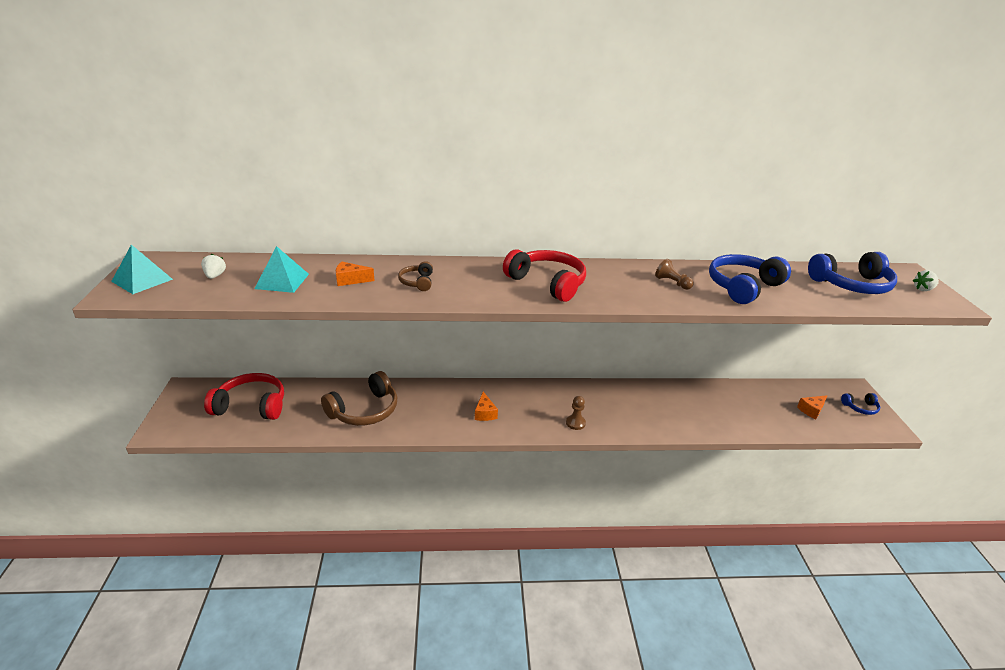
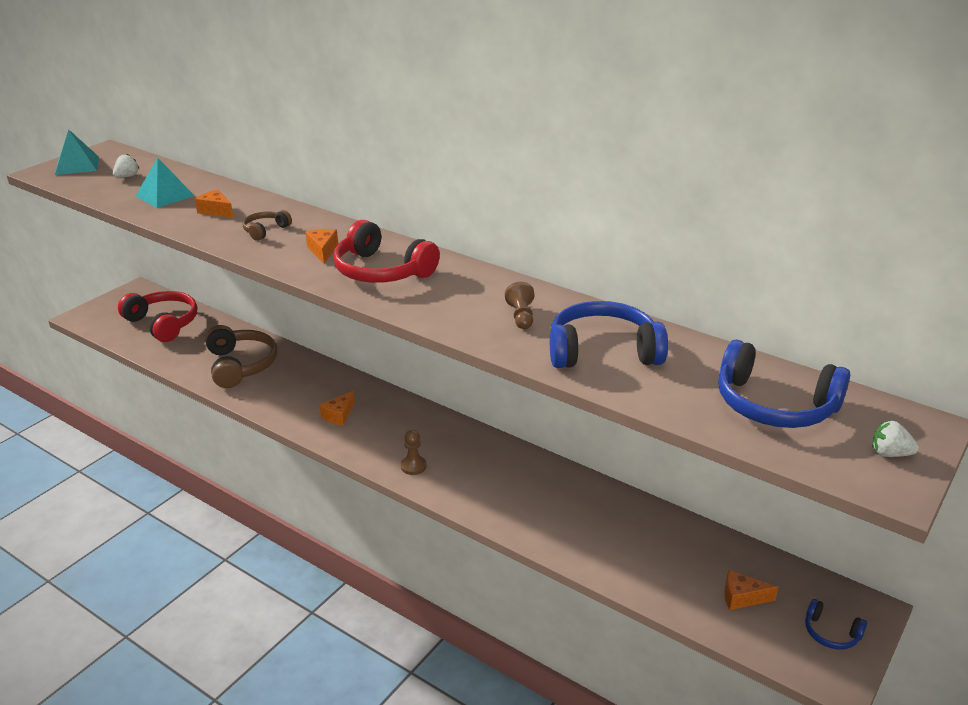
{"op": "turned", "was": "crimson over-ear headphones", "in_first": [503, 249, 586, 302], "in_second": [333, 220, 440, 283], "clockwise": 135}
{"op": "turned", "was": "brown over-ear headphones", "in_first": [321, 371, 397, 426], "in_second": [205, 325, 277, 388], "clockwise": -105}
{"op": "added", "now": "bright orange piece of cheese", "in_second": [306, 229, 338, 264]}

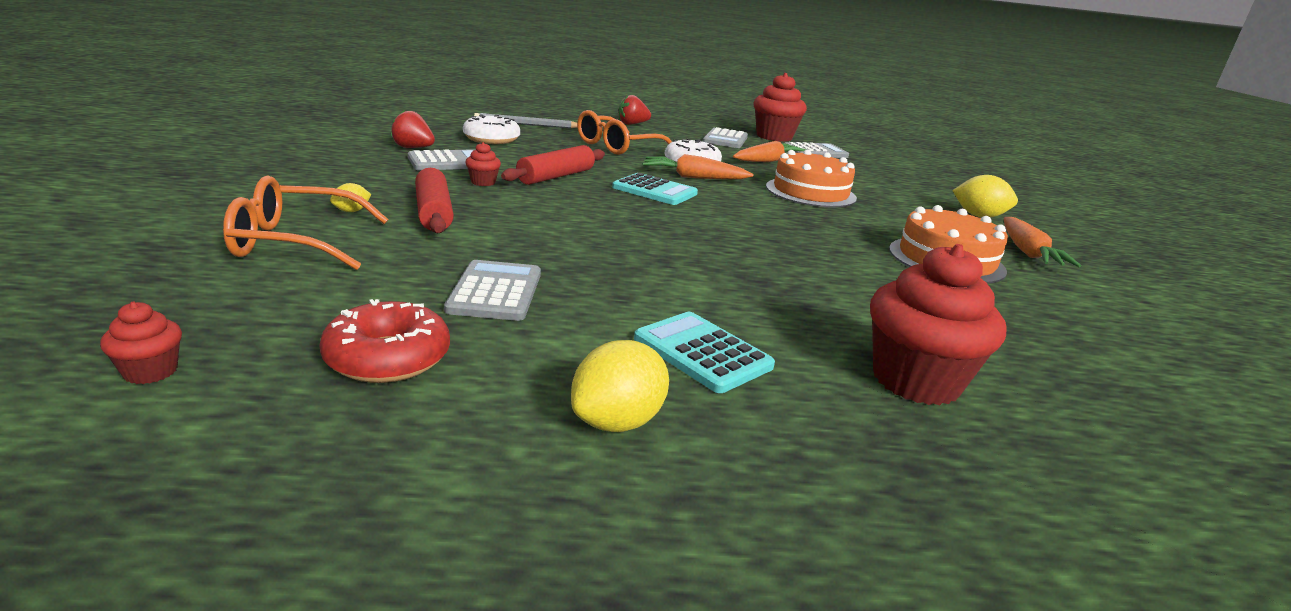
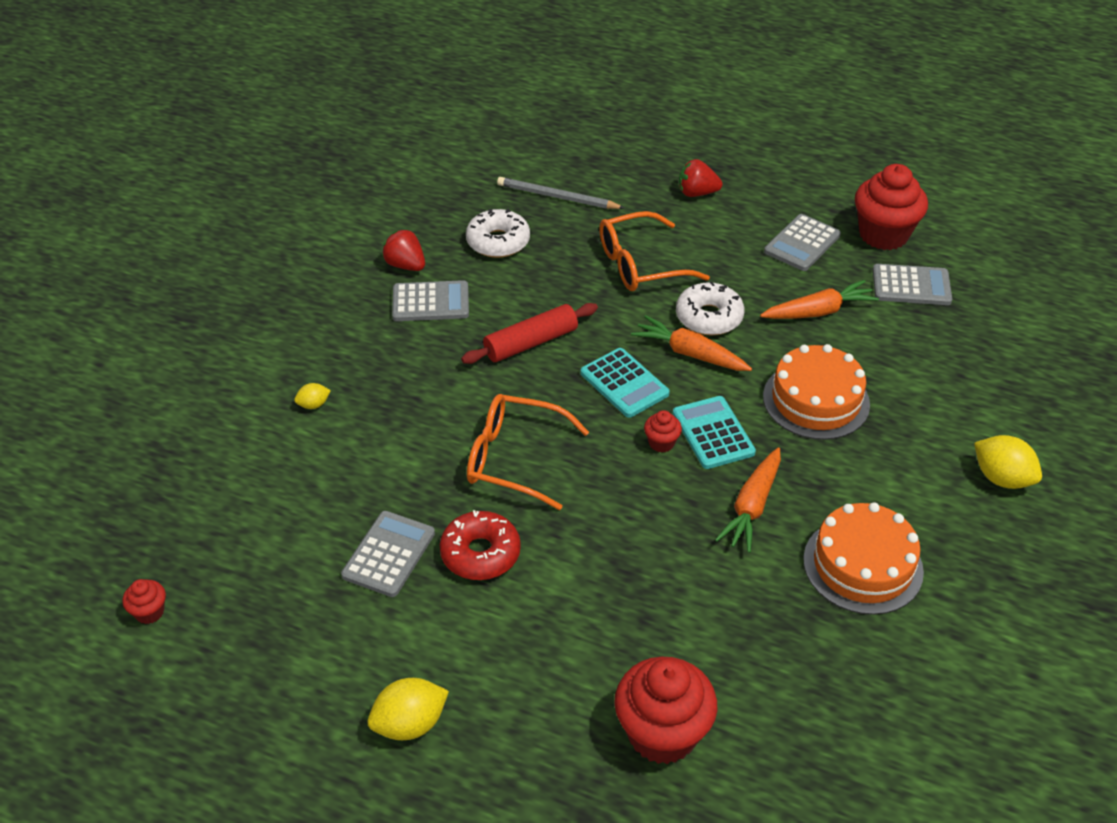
{"op": "moved", "was": "crimson muffin", "in_first": [465, 142, 501, 186], "in_second": [644, 410, 682, 452]}
{"op": "removed", "was": "crimson rolling pin", "in_first": [415, 168, 454, 233]}
{"op": "moved", "was": "bright orange spectacles", "in_first": [223, 176, 389, 270], "in_second": [467, 394, 589, 510]}
{"op": "moved", "was": "bright orange carrot", "in_first": [1004, 217, 1081, 267], "in_second": [715, 447, 781, 553]}
{"op": "moved", "was": "crimson donut", "in_first": [319, 299, 450, 383], "in_second": [439, 510, 521, 580]}
{"op": "moved", "was": "aqua pocket calculator", "in_first": [634, 312, 775, 393], "in_second": [673, 396, 756, 469]}

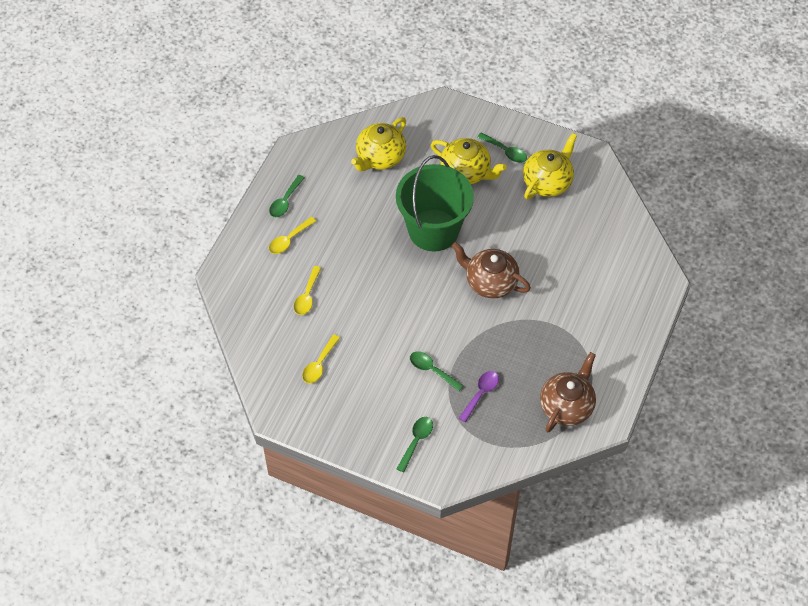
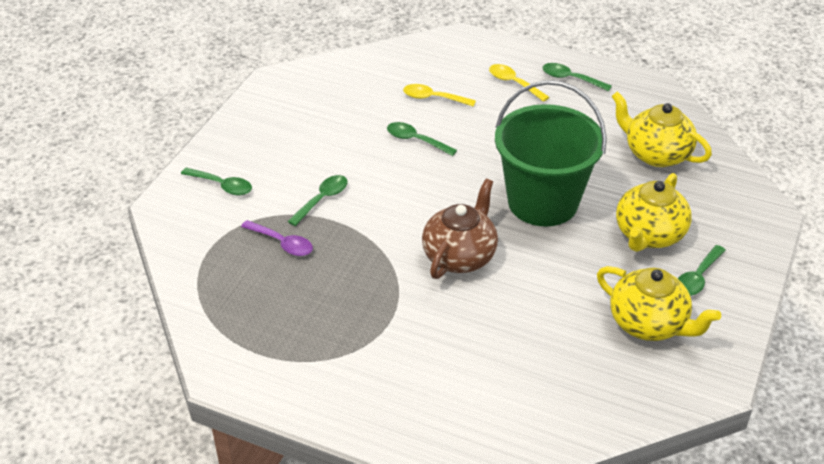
{"op": "removed", "was": "yellow teaspoon", "in_first": [302, 334, 340, 383]}
{"op": "removed", "was": "brown teapot", "in_first": [540, 352, 596, 432]}
{"op": "added", "now": "emerald teaspoon", "in_second": [387, 122, 457, 156]}

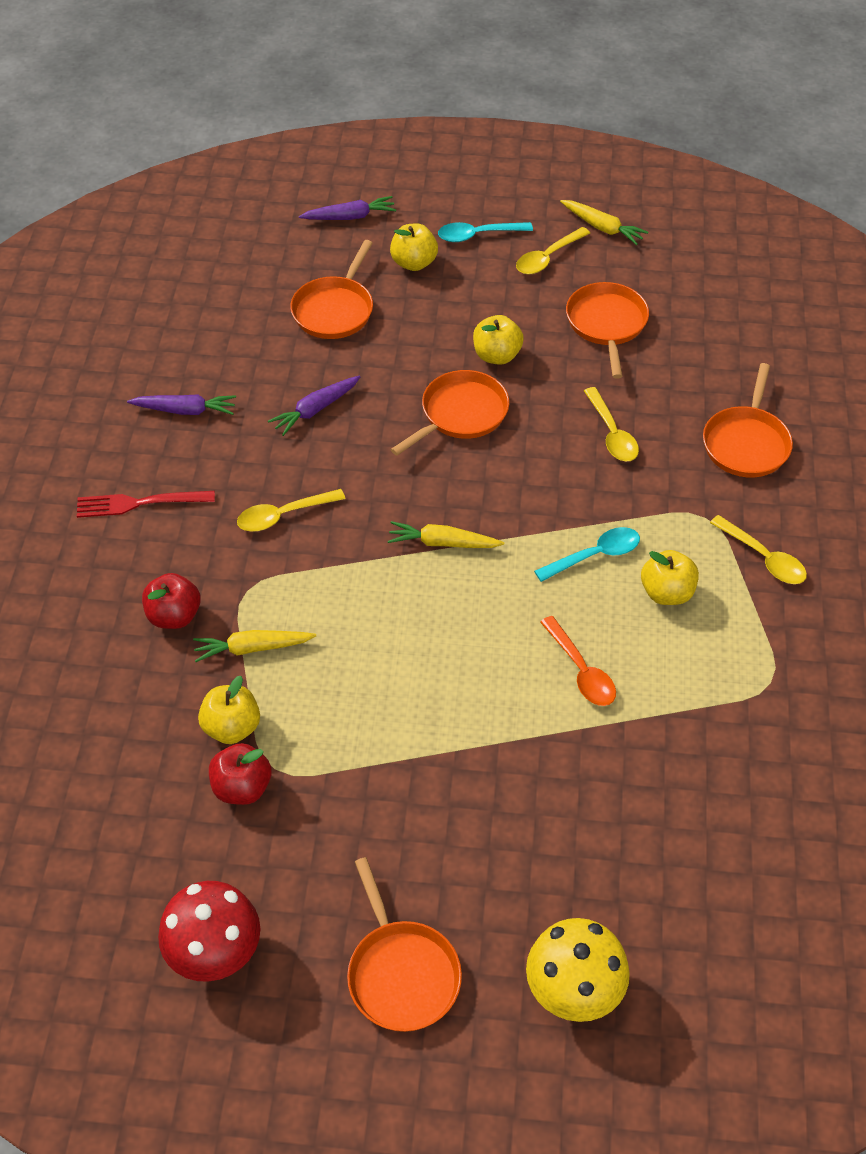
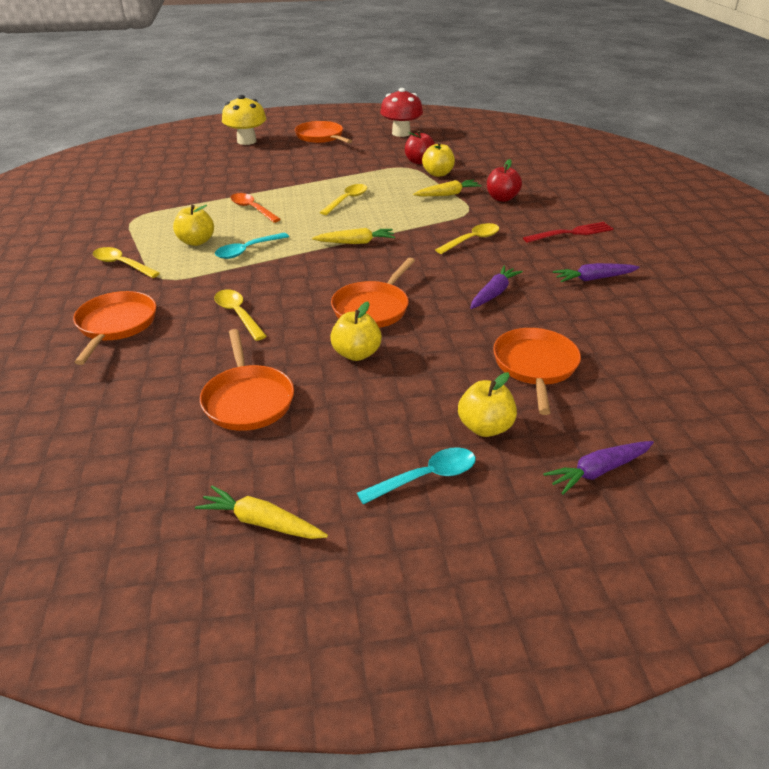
{"op": "moved", "was": "yellow teaspoon", "in_first": [516, 227, 590, 274], "in_second": [320, 184, 367, 215]}

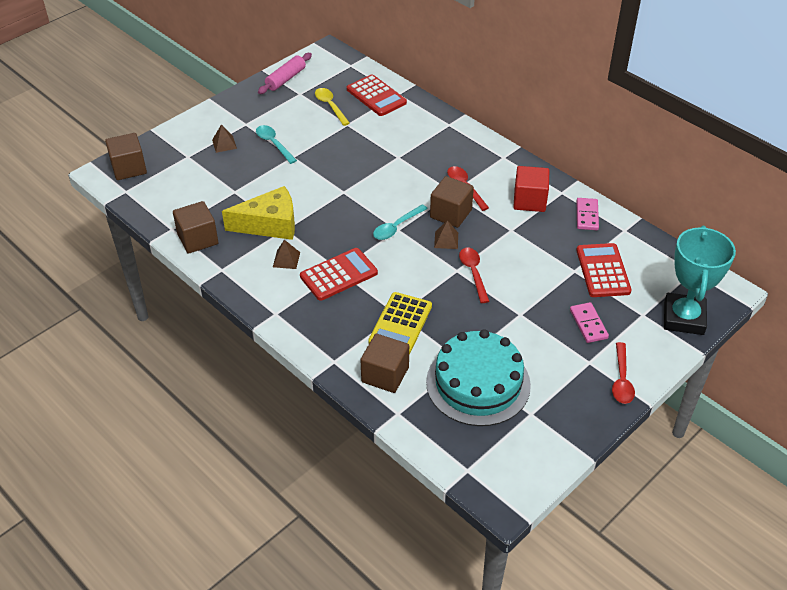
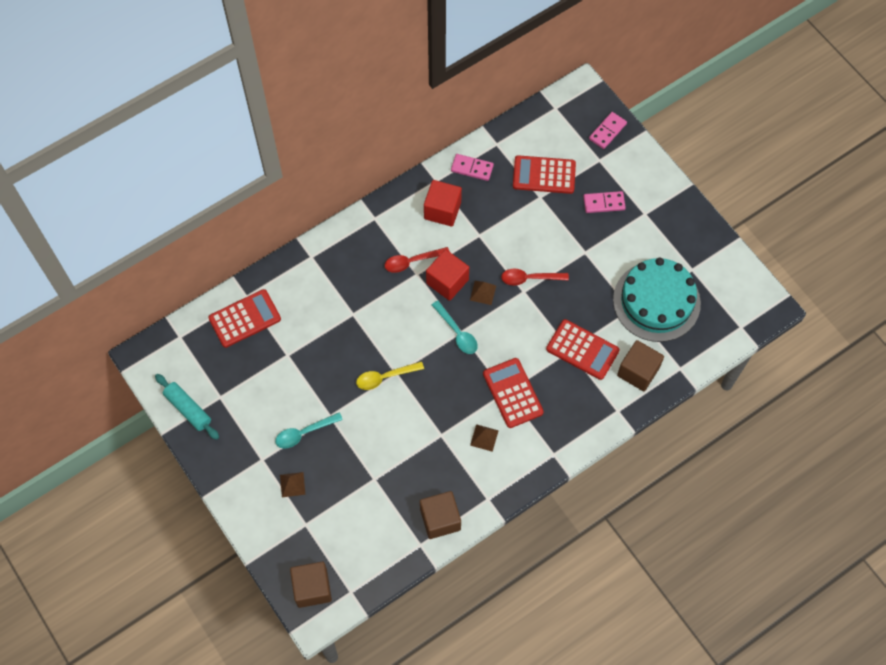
{"op": "recoloured", "was": "rose-pink rolling pin", "now": "aqua rolling pin", "in_first": [258, 53, 312, 94], "in_second": [155, 374, 219, 440]}
{"op": "moved", "was": "yellow teaspoon", "in_first": [315, 88, 350, 126], "in_second": [356, 361, 424, 390]}
{"op": "recoloured", "was": "brown block", "now": "crimson block", "in_first": [430, 176, 474, 228], "in_second": [426, 249, 469, 301]}
{"op": "removed", "was": "yellow piece of cheese", "in_first": [222, 186, 295, 240]}
{"op": "replaced", "was": "aqua prize cup", "now": "rose-pink domino piece", "in_first": [664, 226, 736, 335], "in_second": [589, 112, 627, 149]}
{"op": "recoloured", "was": "yellow pocket calculator", "now": "crimson pocket calculator", "in_first": [368, 292, 432, 354], "in_second": [546, 319, 619, 380]}
{"op": "removed", "was": "crimson teaspoon", "in_first": [612, 342, 635, 404]}

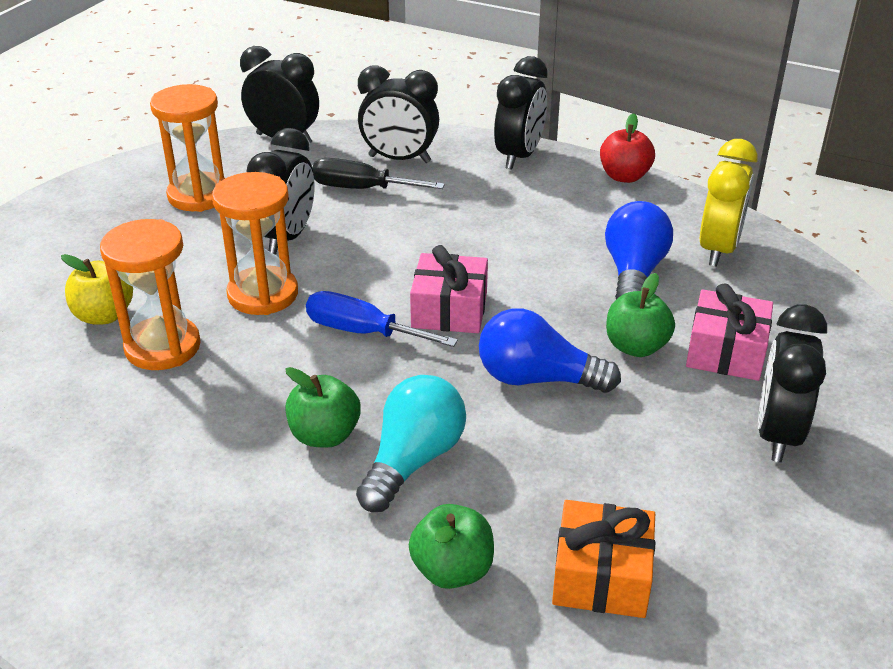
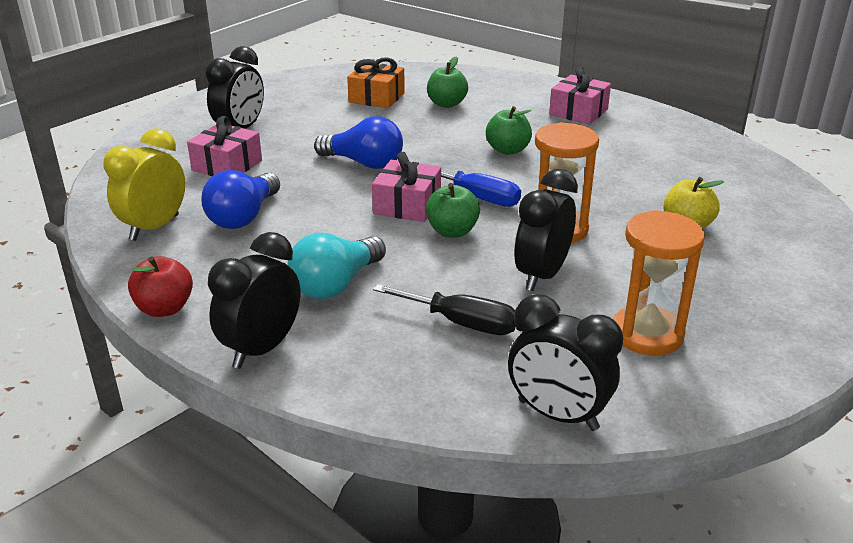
{"op": "removed", "was": "black bedside clock", "in_first": [358, 65, 439, 163]}
{"op": "removed", "was": "bright orange hourglass", "in_first": [100, 219, 201, 370]}
{"op": "moved", "was": "emerald apple", "in_first": [606, 273, 675, 357], "in_second": [426, 183, 480, 238]}
{"op": "moved", "was": "aqua light bulb", "in_first": [356, 375, 466, 512], "in_second": [288, 233, 386, 299]}
{"op": "added", "now": "rose-pink present", "in_second": [549, 67, 611, 125]}

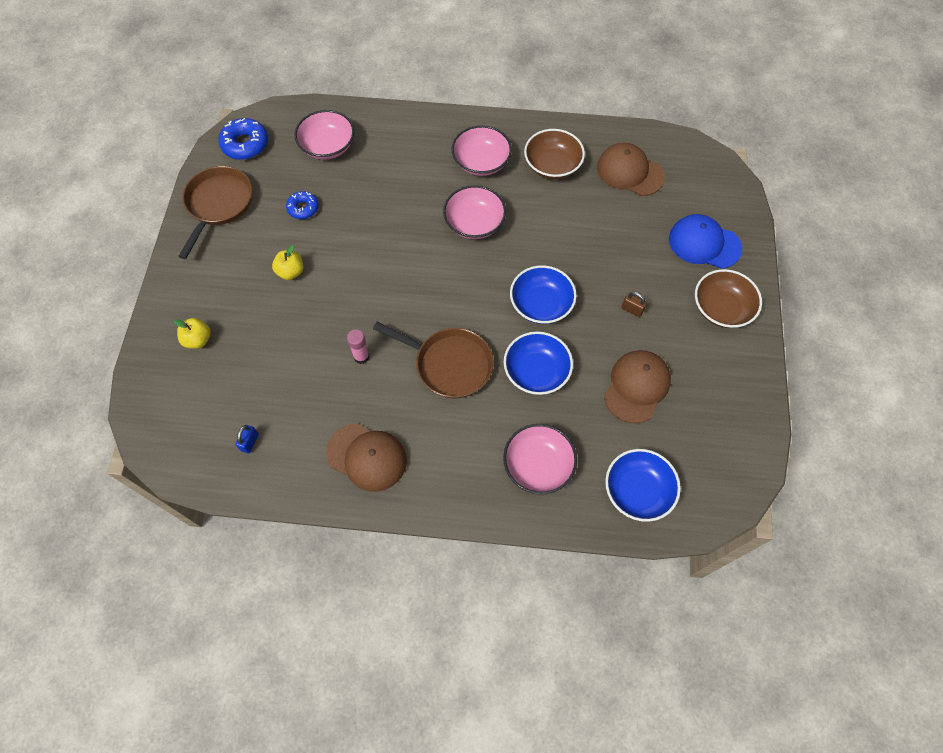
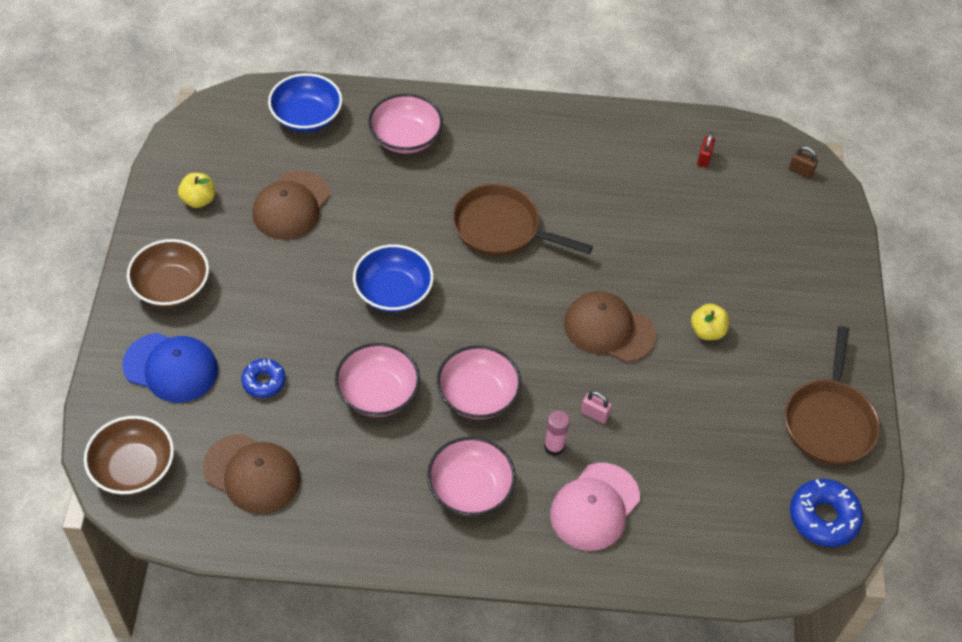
{"op": "moved", "was": "rose-pink serving bowl", "in_first": [295, 110, 354, 160], "in_second": [335, 343, 420, 417]}
{"op": "moved", "was": "brown serving bowl", "in_first": [524, 129, 585, 179], "in_second": [84, 416, 174, 495]}
{"op": "moved", "was": "blue donut", "in_first": [286, 191, 319, 219], "in_second": [241, 359, 286, 398]}
{"op": "moved", "was": "brown small lock", "in_first": [621, 292, 647, 317], "in_second": [789, 146, 818, 179]}
{"op": "moved", "was": "yellow apple", "in_first": [174, 318, 211, 349], "in_second": [178, 173, 215, 208]}
{"op": "moved", "was": "rose-pink stick of glue", "in_first": [347, 329, 370, 364], "in_second": [544, 410, 570, 456]}
{"op": "removed", "was": "blue serving bowl", "in_first": [504, 331, 573, 395]}
{"op": "moved", "was": "brown baseball cap", "in_first": [326, 423, 407, 492], "in_second": [564, 291, 656, 362]}
{"op": "recoloured", "was": "blue small lock", "now": "crimson small lock", "in_first": [236, 425, 259, 453], "in_second": [697, 132, 715, 168]}
{"op": "added", "now": "rose-pink small lock", "in_second": [581, 391, 612, 424]}
{"op": "added", "now": "rose-pink baseball cap", "in_second": [550, 463, 640, 551]}

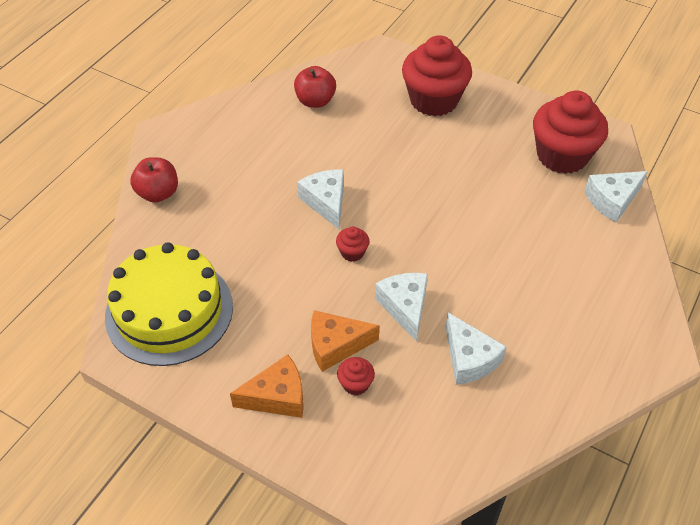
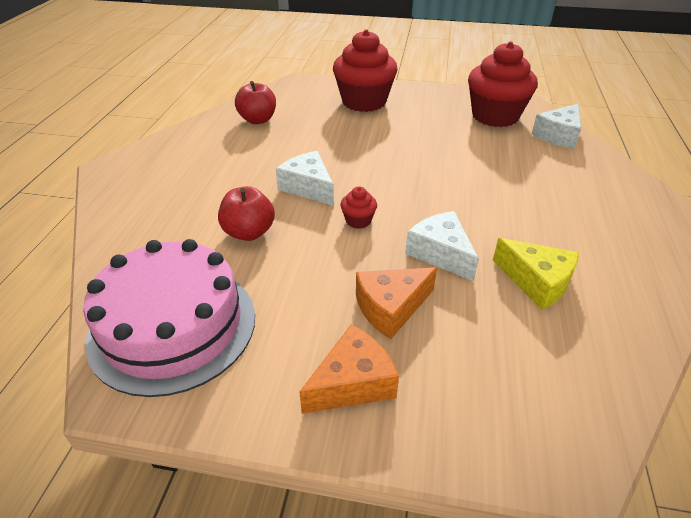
{"op": "moved", "was": "crimson apple", "in_first": [130, 157, 178, 203], "in_second": [218, 186, 275, 241]}
{"op": "recoloured", "was": "yellow cake", "now": "rose-pink cake", "in_first": [105, 242, 233, 366], "in_second": [83, 239, 255, 397]}
{"op": "recoloured", "was": "white piece of cheese", "now": "yellow piece of cheese", "in_first": [446, 313, 507, 385], "in_second": [493, 238, 579, 310]}
{"op": "removed", "was": "crimson muffin", "in_first": [337, 357, 375, 395]}

